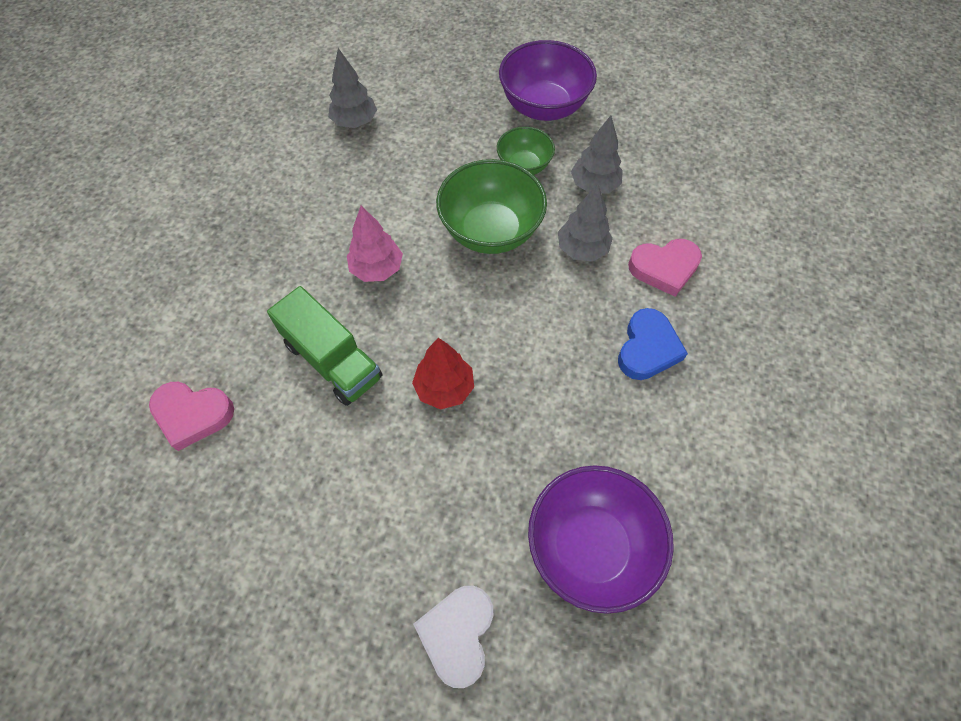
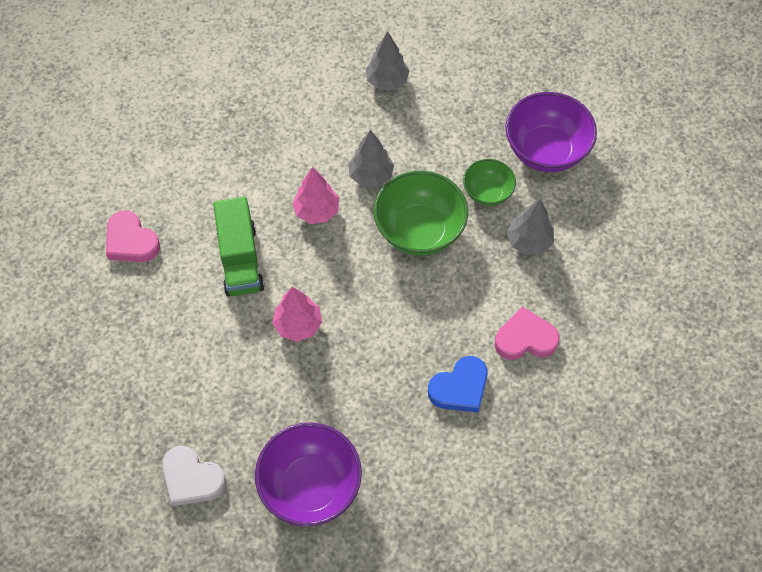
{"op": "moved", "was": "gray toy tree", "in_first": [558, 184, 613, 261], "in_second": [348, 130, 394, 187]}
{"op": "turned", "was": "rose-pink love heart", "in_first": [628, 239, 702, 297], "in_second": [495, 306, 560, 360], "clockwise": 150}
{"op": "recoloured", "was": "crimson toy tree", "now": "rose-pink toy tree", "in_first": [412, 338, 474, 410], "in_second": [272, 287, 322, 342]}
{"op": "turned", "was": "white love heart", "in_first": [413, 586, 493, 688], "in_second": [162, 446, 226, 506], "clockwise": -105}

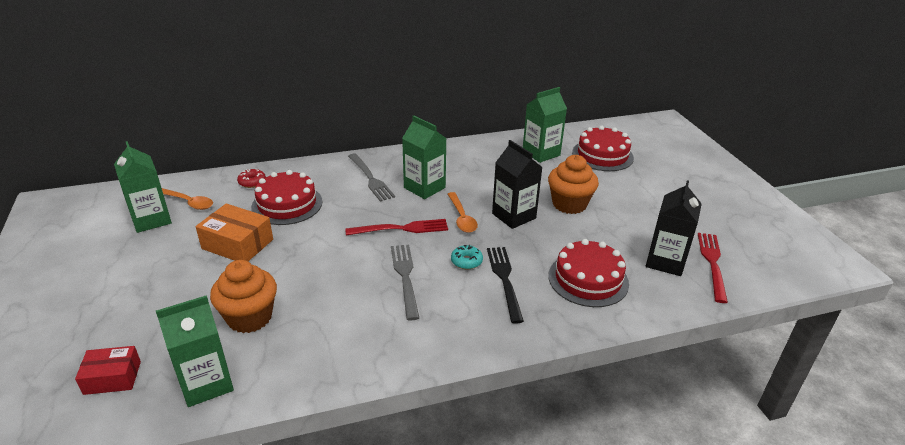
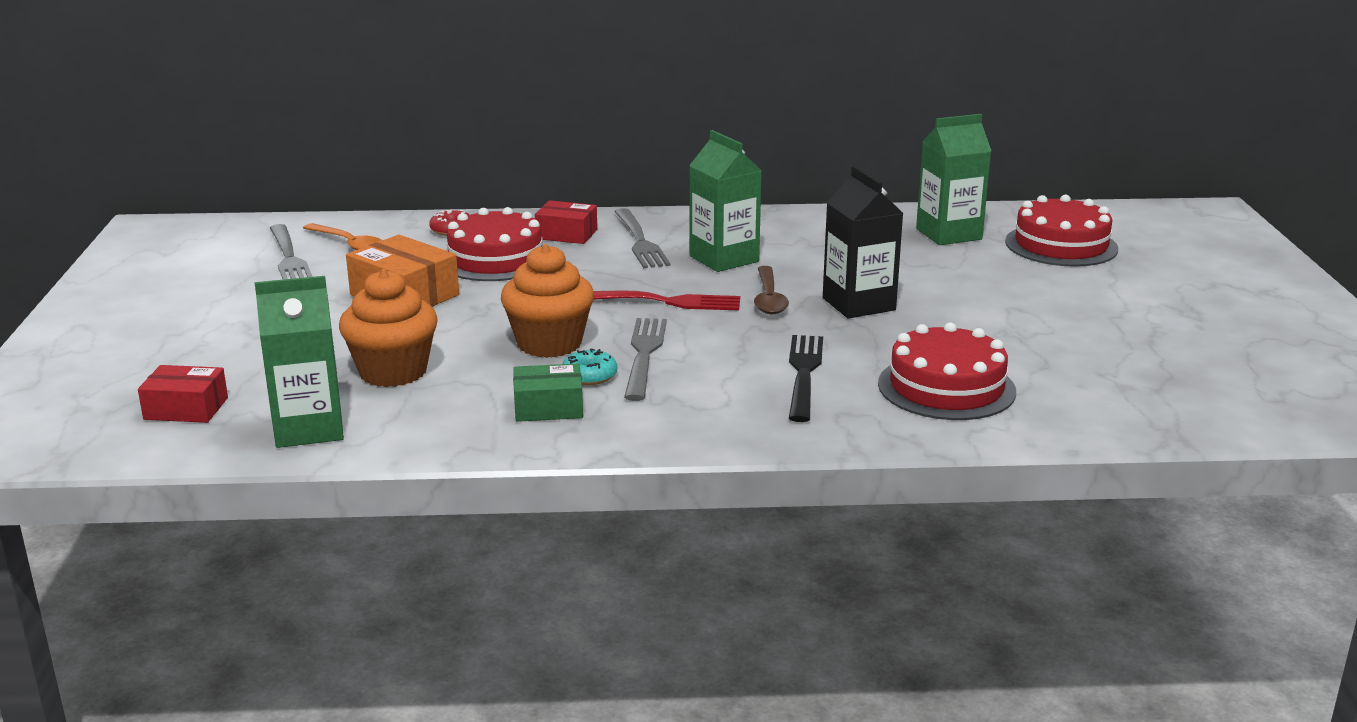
{"op": "replaced", "was": "emerald milk carton", "now": "gray fork", "in_first": [114, 141, 172, 233], "in_second": [270, 224, 313, 280]}
{"op": "moved", "was": "bright orange muffin", "in_first": [548, 155, 599, 214], "in_second": [501, 244, 594, 358]}
{"op": "removed", "was": "black milk carton", "in_first": [646, 180, 702, 276]}
{"op": "recoloured", "was": "bright orange teaspoon", "now": "brown teaspoon", "in_first": [448, 192, 478, 233], "in_second": [754, 266, 789, 314]}
{"op": "removed", "was": "crimson fork", "in_first": [698, 233, 728, 303]}
{"op": "moved", "was": "aqua donut", "in_first": [451, 245, 483, 269], "in_second": [563, 348, 617, 385]}
{"op": "added", "now": "crimson box", "in_second": [535, 200, 597, 244]}
{"op": "added", "now": "emerald box", "in_second": [513, 364, 583, 422]}

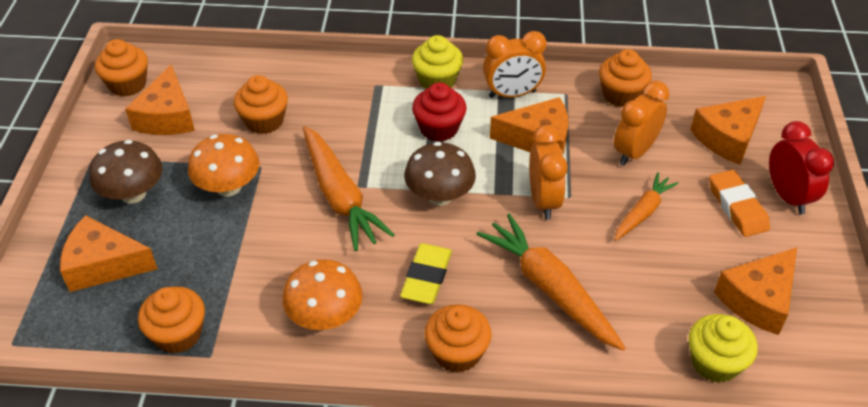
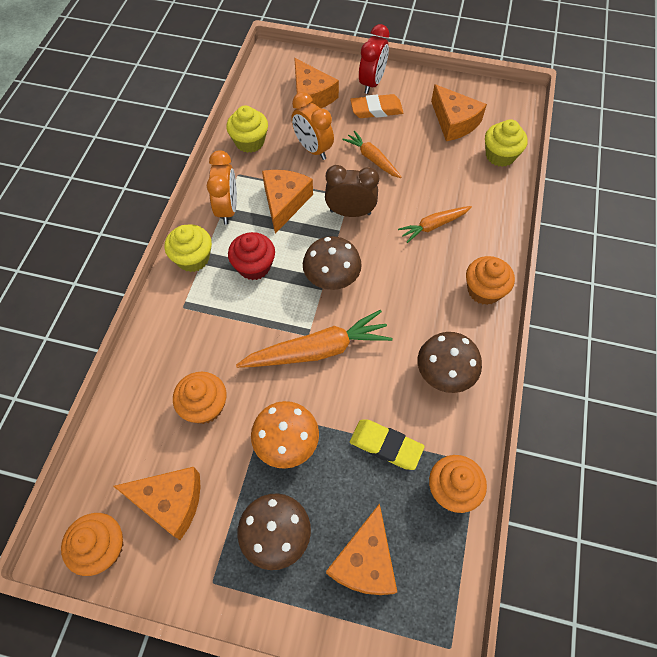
{"op": "recoloured", "was": "bright orange muffin", "now": "yellow muffin", "in_first": [599, 49, 652, 107], "in_second": [226, 105, 268, 153]}
{"op": "turned", "was": "crimson bedside clock", "in_first": [769, 121, 834, 214], "in_second": [359, 24, 389, 94], "clockwise": 120}
{"op": "recoloured", "was": "bright orange bedside clock", "now": "brown bedside clock", "in_first": [529, 125, 568, 220], "in_second": [325, 165, 379, 217]}
{"op": "resized", "was": "bright orange carrot", "in_first": [476, 213, 625, 351], "in_second": [398, 206, 472, 243], "ratio": 0.58}
{"op": "moved", "was": "yellow pencil eraser", "in_first": [400, 243, 452, 304], "in_second": [350, 420, 425, 470]}
{"op": "recoloured", "was": "bright orange fungus", "now": "brown fungus", "in_first": [282, 259, 363, 330], "in_second": [417, 332, 482, 393]}

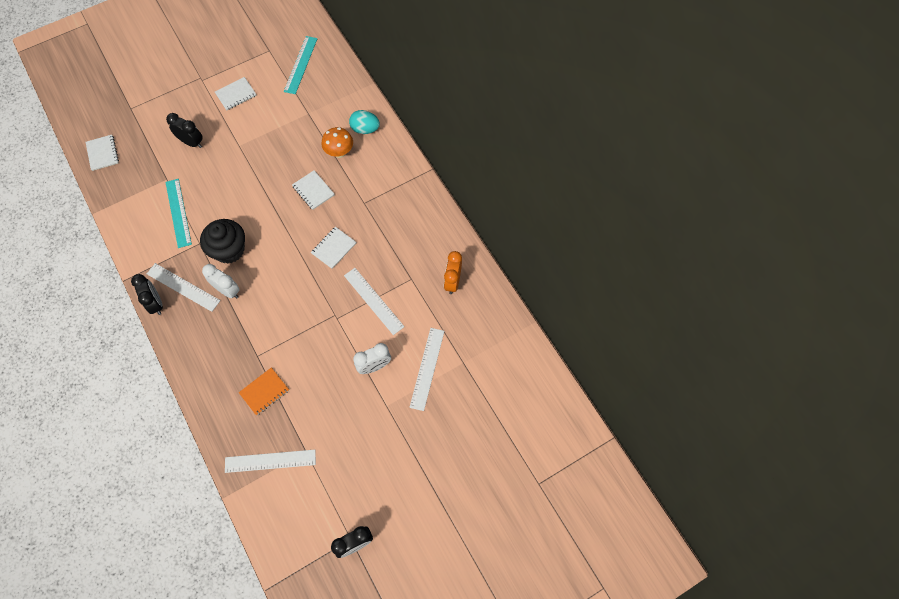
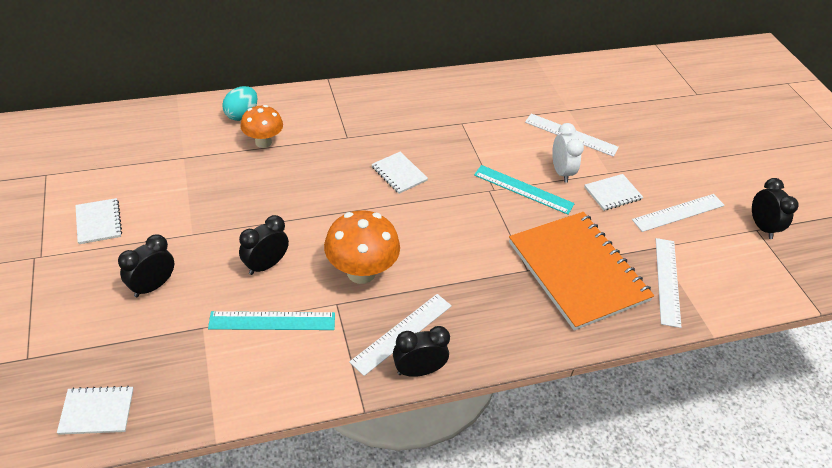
{"op": "moved", "was": "aqua measuring stick", "in_first": [284, 36, 318, 94], "in_second": [474, 165, 575, 215]}
{"op": "moved", "was": "white notebook", "in_first": [292, 170, 335, 210], "in_second": [584, 174, 643, 211]}
{"op": "replaced", "was": "black muffin", "now": "bright orange fungus", "in_first": [200, 219, 245, 264], "in_second": [324, 210, 400, 284]}
{"op": "removed", "was": "bright orange bedside clock", "in_first": [444, 251, 462, 294]}
{"op": "removed", "was": "white bedside clock", "in_first": [202, 264, 240, 298]}
{"op": "moved", "was": "white measuring stick", "in_first": [344, 268, 405, 335], "in_second": [632, 194, 725, 232]}
{"op": "resized", "was": "bright orange notebook", "in_first": [239, 367, 289, 415], "in_second": [509, 212, 654, 331], "ratio": 2.34}
{"op": "added", "now": "black bedside clock", "in_second": [239, 215, 289, 275]}

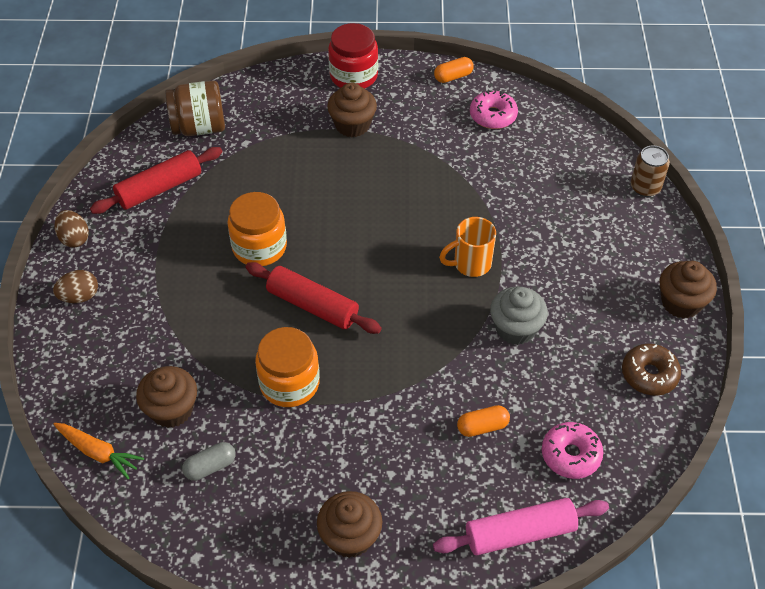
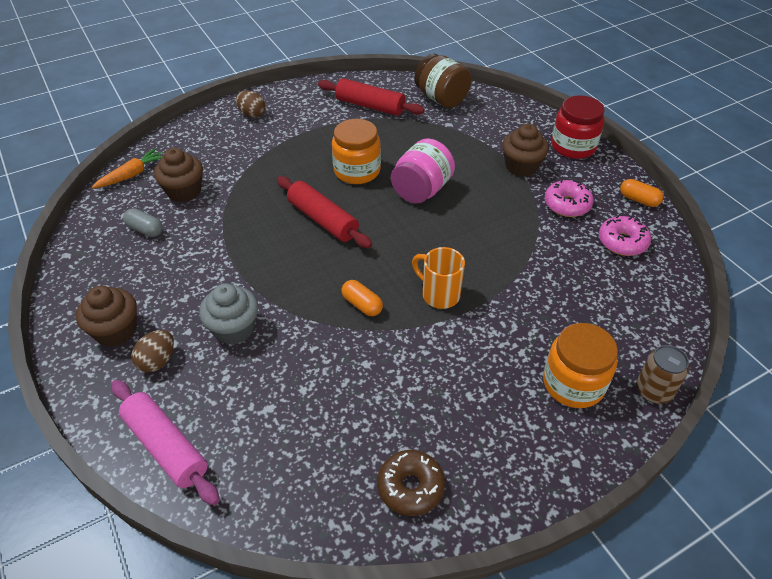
{"op": "moved", "was": "brown toy egg", "in_first": [55, 210, 89, 247], "in_second": [131, 330, 174, 372]}
{"op": "removed", "was": "brown muffin", "in_first": [660, 261, 717, 319]}
{"op": "turned", "was": "crimson rolling pin", "in_first": [246, 262, 382, 334], "in_second": [277, 176, 372, 248], "clockwise": -45}
{"op": "moved", "was": "gray muffin", "in_first": [490, 287, 548, 345], "in_second": [199, 284, 258, 345]}
{"op": "moved", "was": "bright orange jar", "in_first": [255, 327, 320, 407], "in_second": [543, 323, 618, 408]}
{"op": "moved", "was": "bright orange pill", "in_first": [457, 405, 510, 437], "in_second": [341, 280, 383, 316]}
{"op": "moved", "was": "rose-pink donut", "in_first": [542, 422, 603, 479], "in_second": [545, 180, 594, 217]}
{"op": "turned", "was": "bright orange carrot", "in_first": [54, 423, 144, 480], "in_second": [92, 148, 163, 188], "clockwise": -135}
{"op": "added", "now": "rose-pink jar", "in_second": [391, 138, 455, 203]}

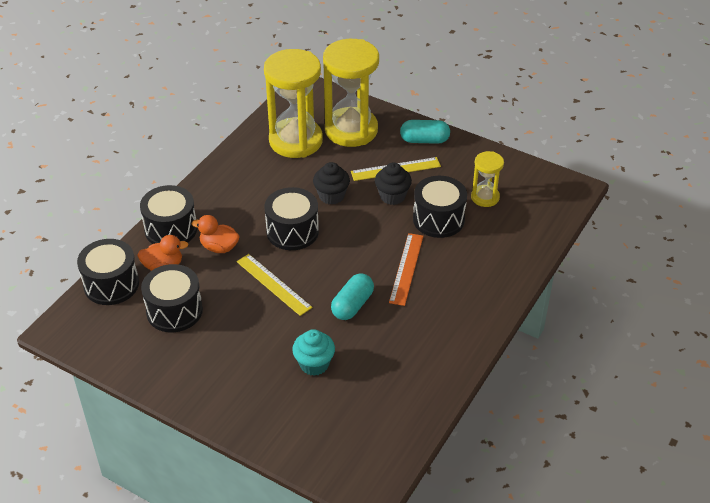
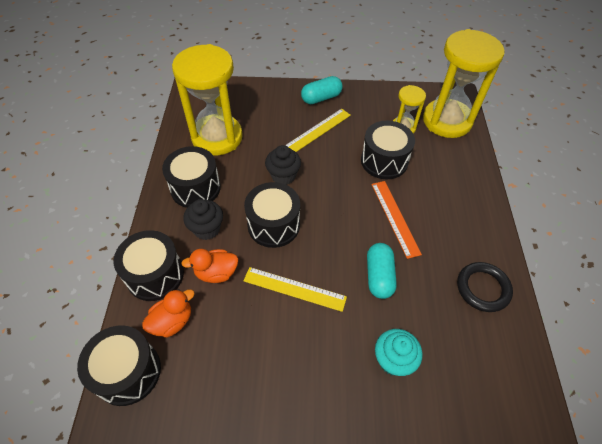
{"op": "moved", "was": "yellow hourglass", "in_first": [323, 39, 379, 147], "in_second": [423, 29, 504, 138]}
{"op": "moved", "was": "black muffin", "in_first": [375, 162, 412, 205], "in_second": [183, 199, 223, 240]}
{"op": "moved", "was": "black snare drum", "in_first": [141, 264, 203, 332], "in_second": [162, 146, 221, 208]}
{"op": "added", "now": "black hoop", "in_second": [457, 262, 513, 312]}

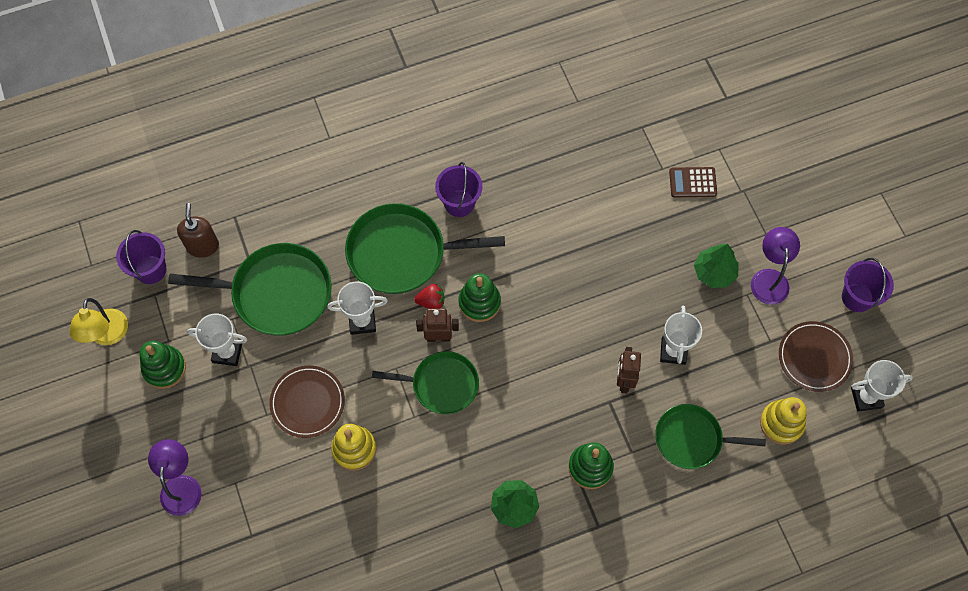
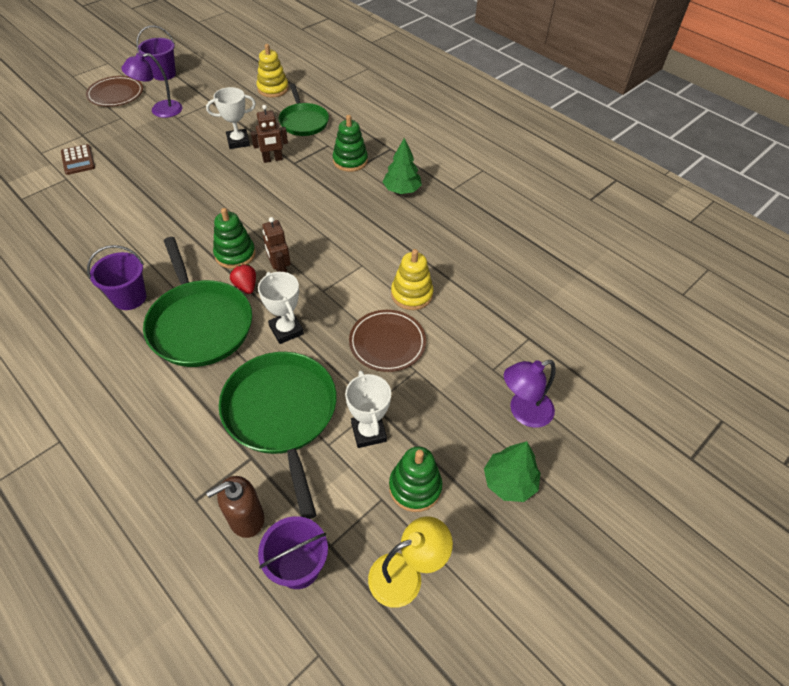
{"op": "moved", "was": "emerald toy tree", "in_first": [694, 244, 739, 288], "in_second": [484, 441, 540, 502]}
{"op": "moved", "was": "brown dinner plate", "in_first": [779, 321, 853, 392], "in_second": [86, 76, 143, 107]}
{"op": "removed", "was": "emerald pan", "in_first": [372, 351, 479, 414]}
{"op": "removed", "was": "white prize cup", "in_first": [851, 360, 913, 412]}

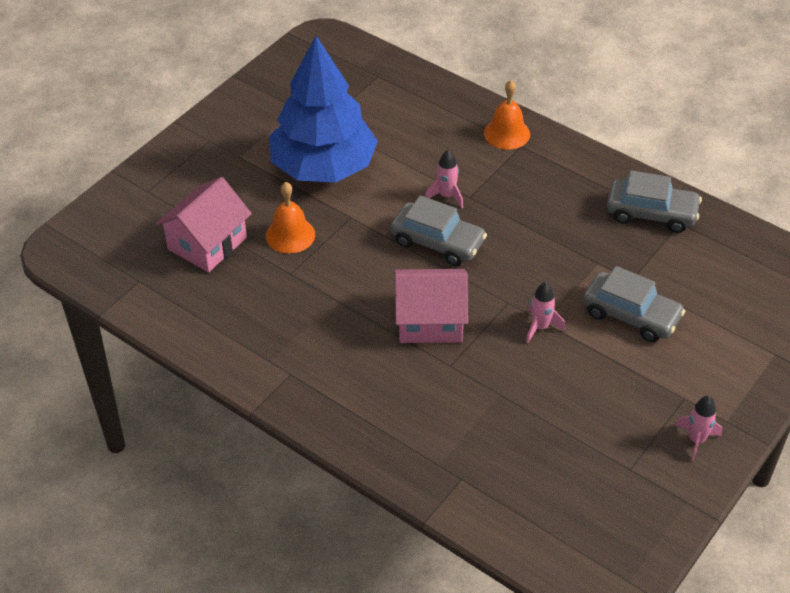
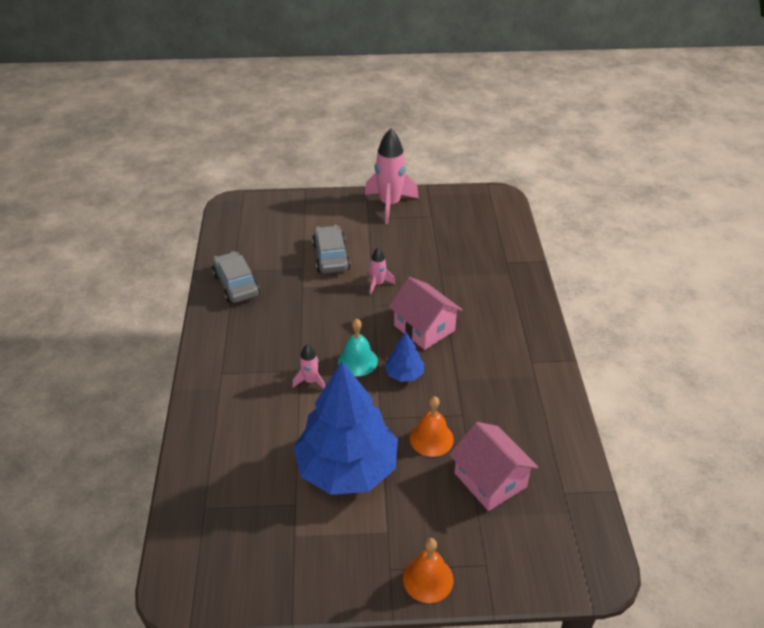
{"op": "moved", "was": "bright orange bell", "in_first": [484, 80, 530, 150], "in_second": [403, 538, 454, 603]}
{"op": "turned", "was": "rose-pink toy house", "in_first": [155, 177, 252, 272], "in_second": [449, 422, 538, 511], "clockwise": 60}
{"op": "replaced", "was": "gray toy car", "now": "aqua bell", "in_first": [391, 195, 487, 266], "in_second": [338, 318, 378, 376]}
{"op": "resized", "was": "rose-pink spaceship", "in_first": [675, 396, 722, 462], "in_second": [365, 128, 419, 224], "ratio": 2.05}
{"op": "added", "now": "blue toy tree", "in_second": [385, 332, 424, 382]}

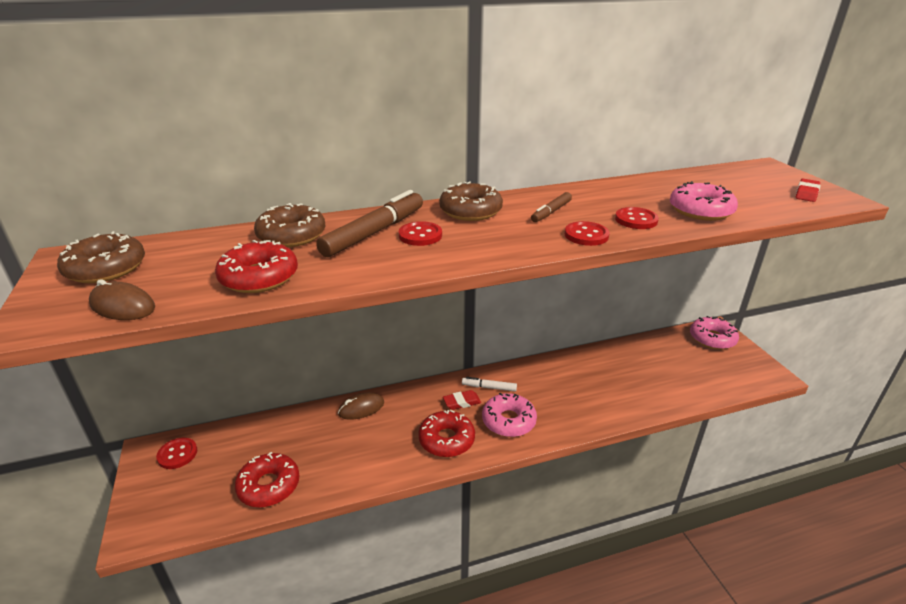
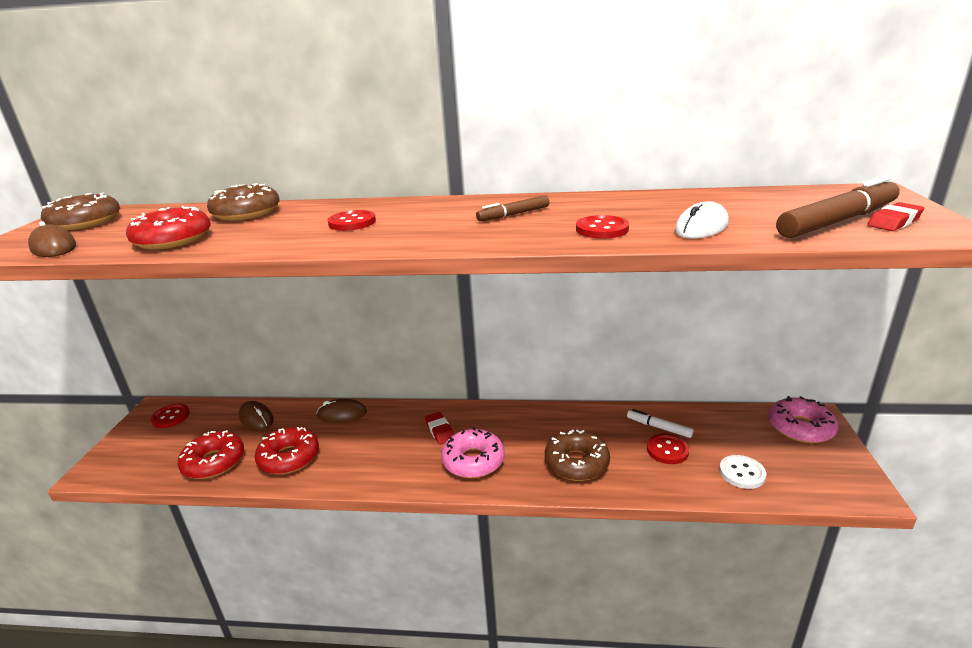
{"op": "moved", "was": "brown donut", "in_first": [439, 181, 503, 221], "in_second": [545, 429, 610, 481]}
{"op": "replaced", "was": "rose-pink donut", "now": "white PC mouse", "in_first": [670, 181, 738, 221], "in_second": [675, 201, 729, 238]}
{"op": "moved", "was": "brown marker", "in_first": [316, 190, 423, 257], "in_second": [776, 176, 900, 238]}
{"op": "moved", "was": "crimson shirt button", "in_first": [565, 221, 610, 246], "in_second": [647, 434, 689, 464]}
{"op": "moved", "was": "white marker", "in_first": [462, 377, 517, 392], "in_second": [627, 409, 693, 438]}
{"op": "turned", "was": "crimson pencil eraser", "in_first": [443, 390, 481, 410], "in_second": [425, 412, 454, 445], "clockwise": 60}
{"op": "moved", "was": "crimson donut", "in_first": [418, 410, 475, 457], "in_second": [255, 427, 319, 475]}
{"op": "added", "now": "brown PC mouse", "in_second": [239, 401, 274, 431]}
{"op": "added", "now": "white shirt button", "in_second": [719, 455, 766, 489]}

